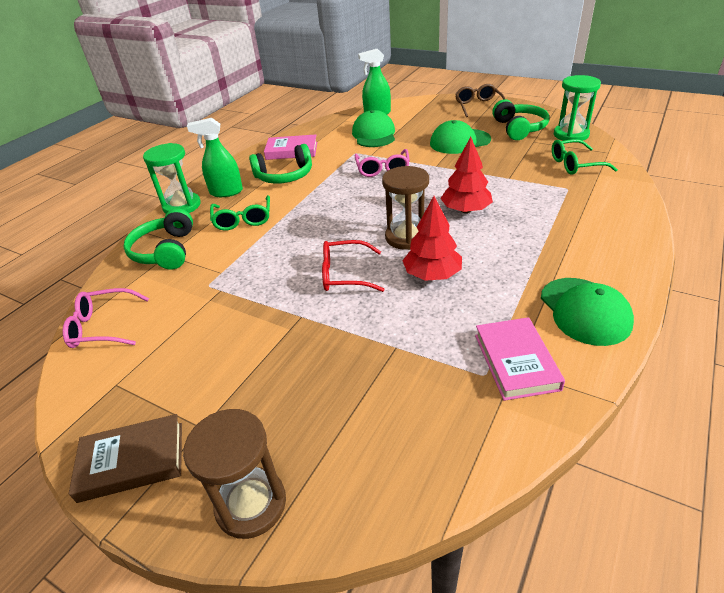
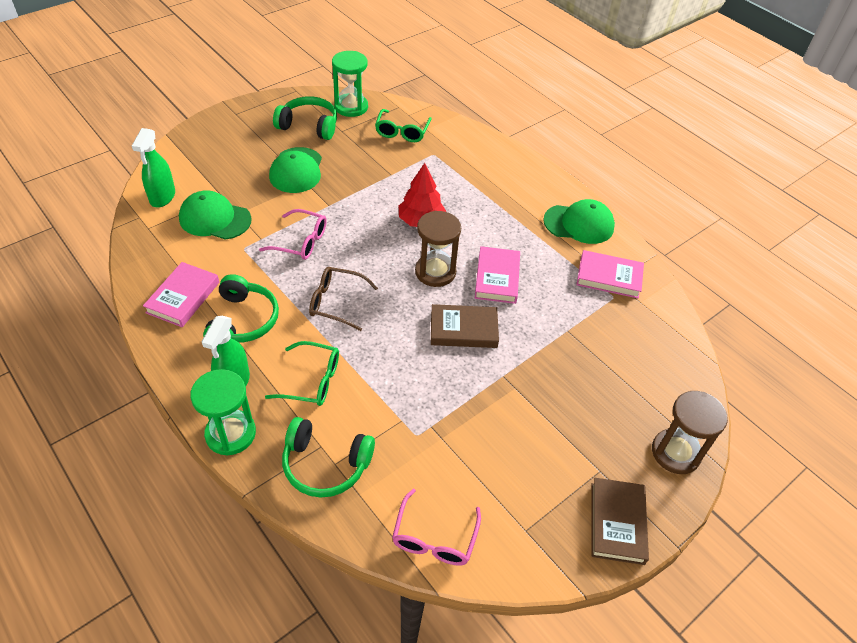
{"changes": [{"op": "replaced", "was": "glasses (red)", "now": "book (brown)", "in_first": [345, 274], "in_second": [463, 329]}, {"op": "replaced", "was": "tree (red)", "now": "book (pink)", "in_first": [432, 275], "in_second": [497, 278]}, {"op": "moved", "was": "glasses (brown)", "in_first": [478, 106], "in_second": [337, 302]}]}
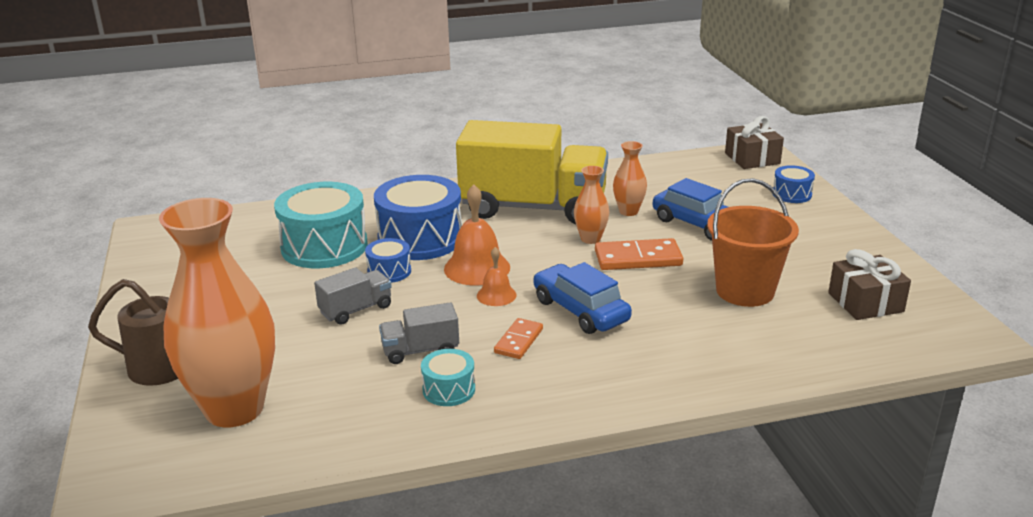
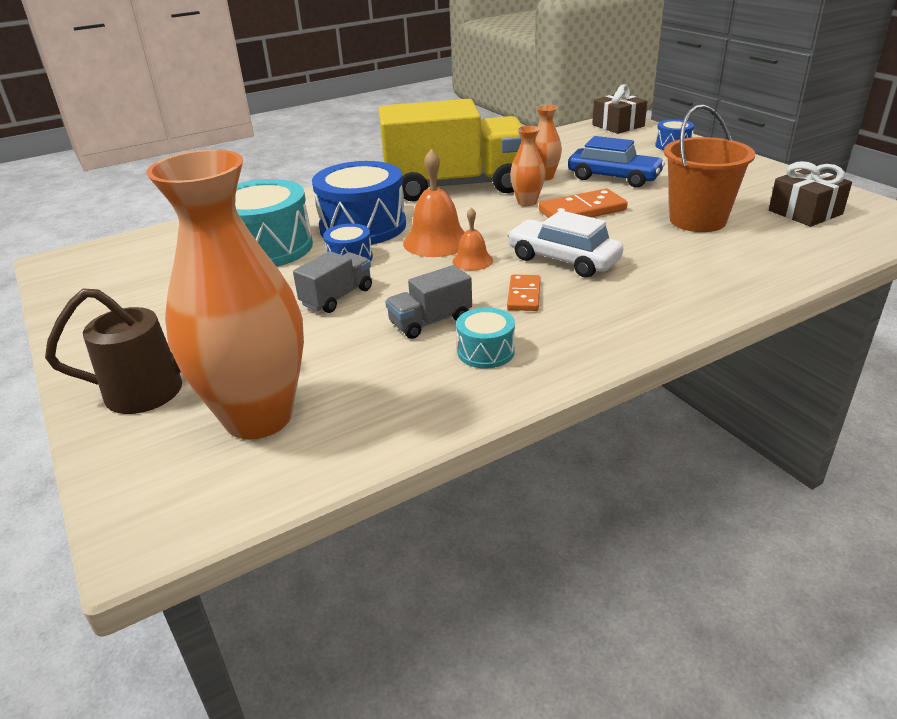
{"changes": [{"op": "recoloured", "was": "car (blue)", "now": "car (white)", "in_first": [580, 310], "in_second": [563, 260]}]}
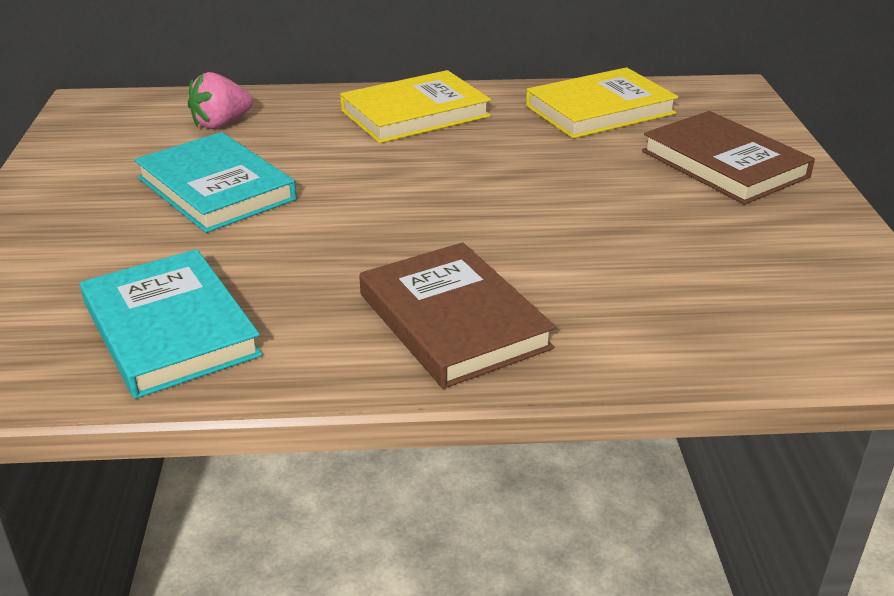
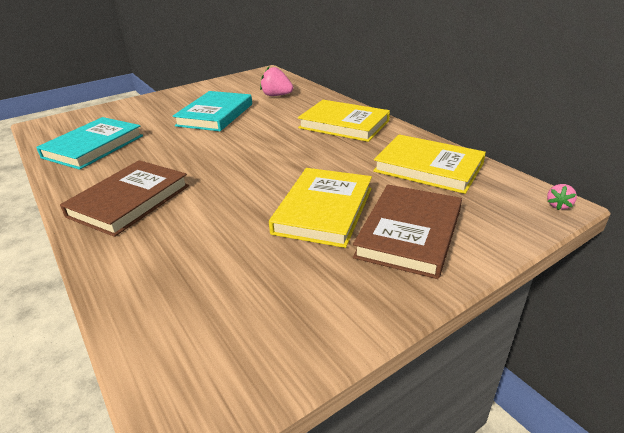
{"changes": [{"op": "added", "now": "book (yellow)", "in_second": [323, 210]}, {"op": "added", "now": "strawberry (pink)", "in_second": [558, 205]}]}
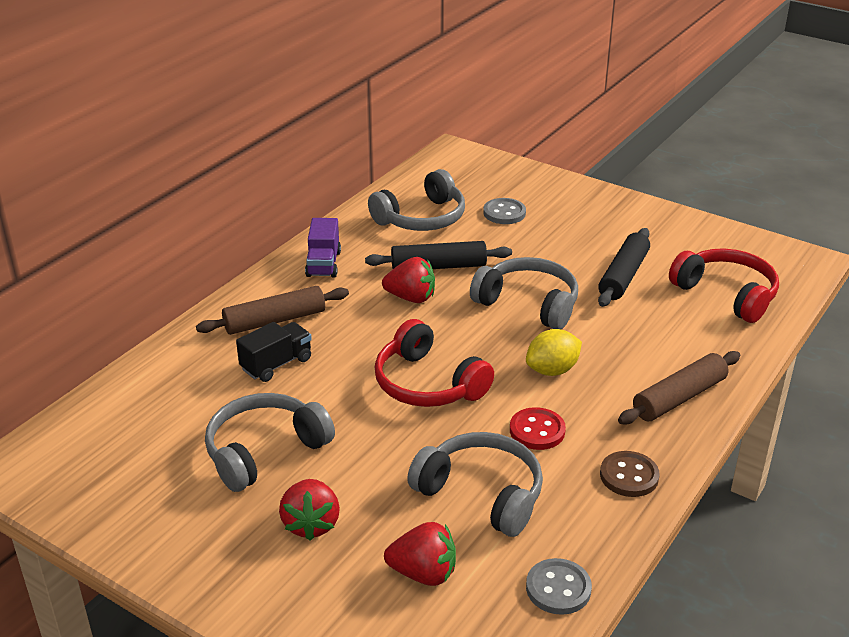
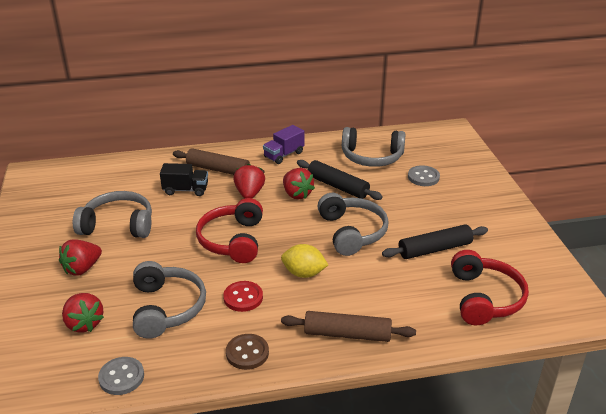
{"changes": [{"op": "added", "now": "strawberry (red)", "in_second": [249, 194]}]}
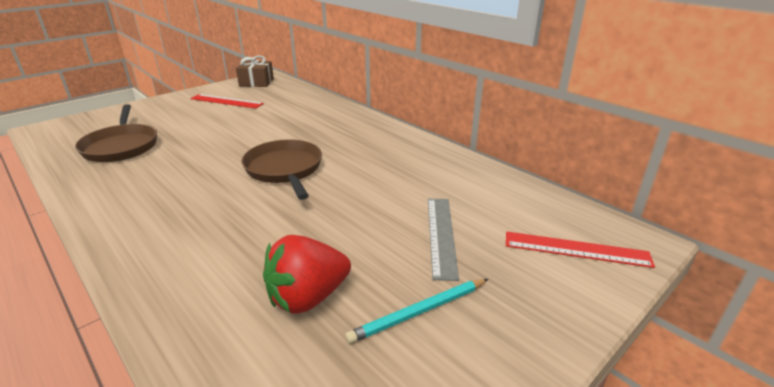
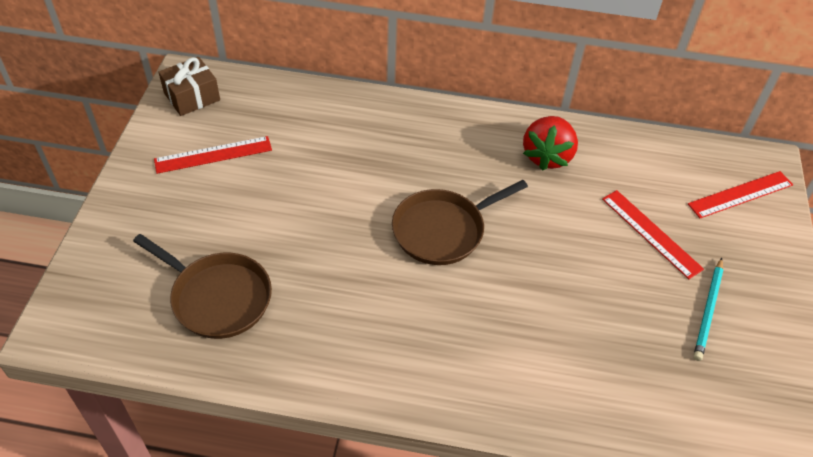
{"changes": [{"op": "turned", "was": "pan (brown)", "in_first": [284, 169], "in_second": [442, 230], "clockwise": -60}, {"op": "moved", "was": "strawberry (red)", "in_first": [307, 297], "in_second": [547, 156]}, {"op": "recoloured", "was": "ruler (grey)", "now": "ruler (red)", "in_first": [441, 235], "in_second": [651, 233]}]}
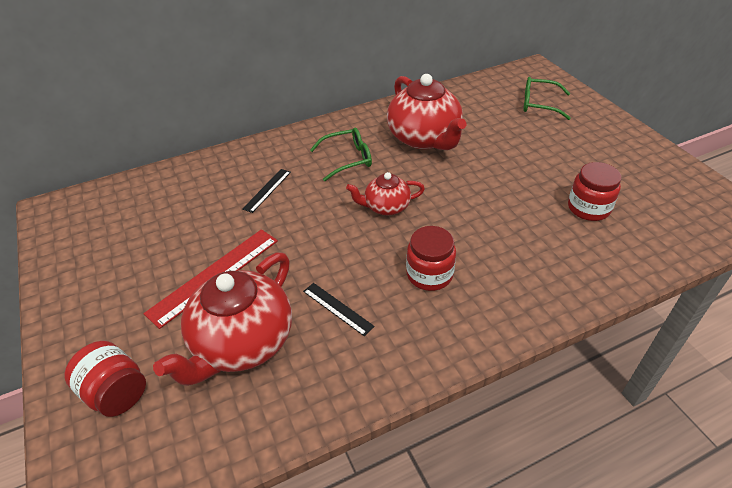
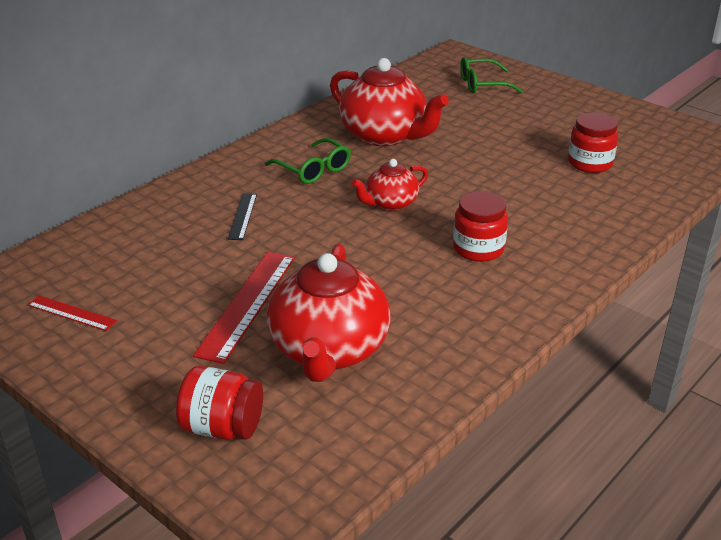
{"changes": [{"op": "removed", "was": "ruler (black)", "in_first": [337, 308]}, {"op": "turned", "was": "glasses (green)", "in_first": [348, 159], "in_second": [314, 170], "clockwise": 90}, {"op": "added", "now": "ruler (red)", "in_second": [72, 313]}]}
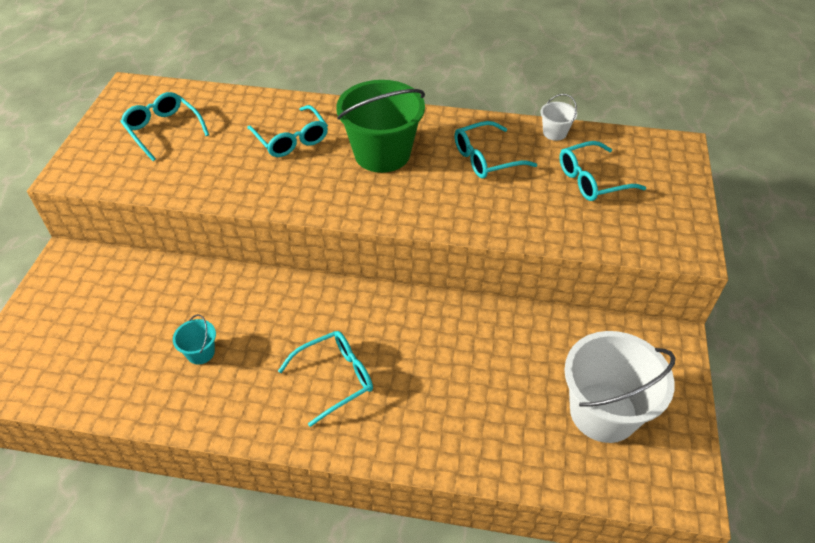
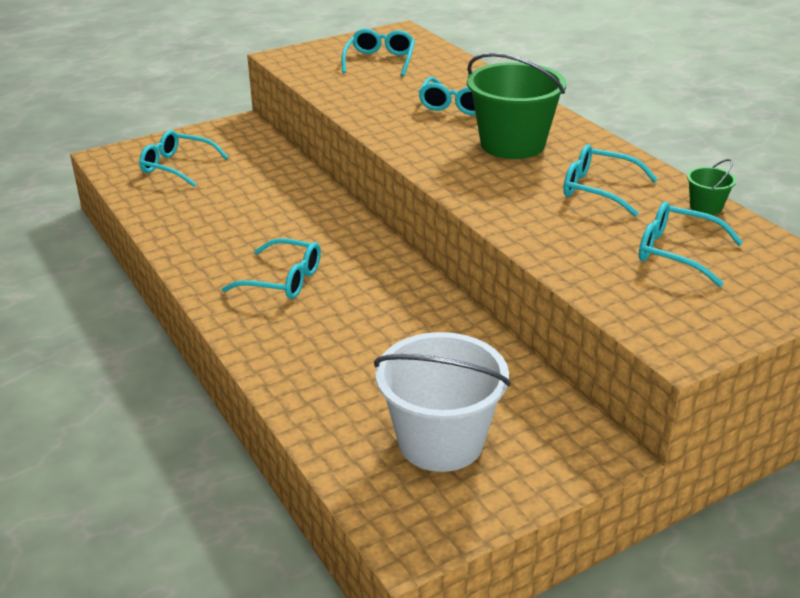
{"changes": [{"op": "removed", "was": "bucket (turquoise)", "in_first": [200, 352]}, {"op": "recoloured", "was": "bucket (white)", "now": "bucket (green)", "in_first": [554, 133], "in_second": [706, 207]}, {"op": "added", "now": "glasses (turquoise)", "in_second": [177, 166]}]}
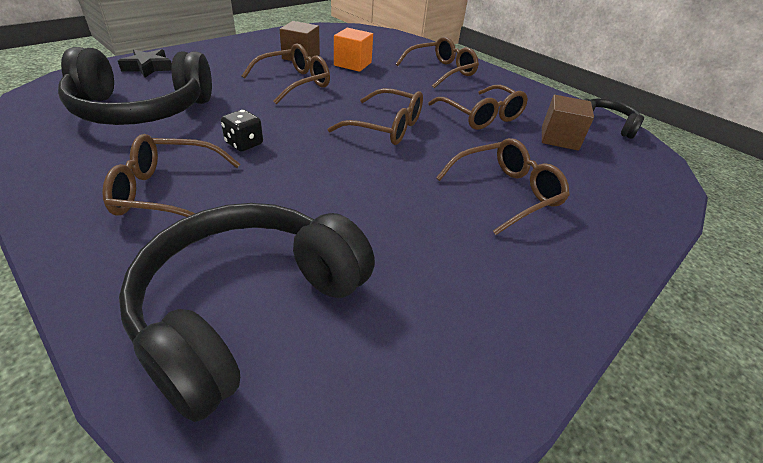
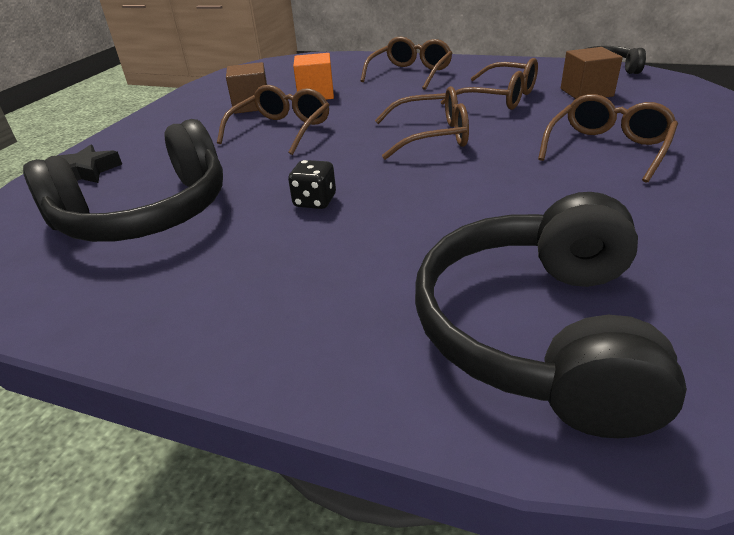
{"changes": [{"op": "removed", "was": "glasses (brown)", "in_first": [167, 192]}]}
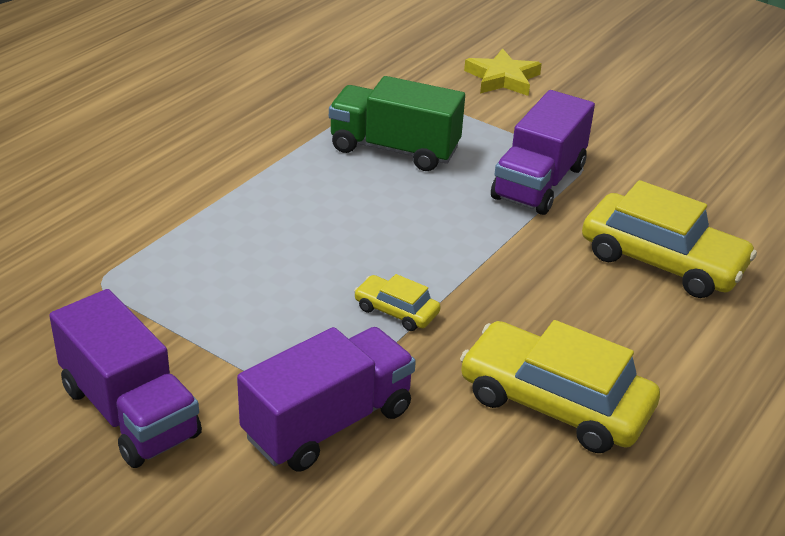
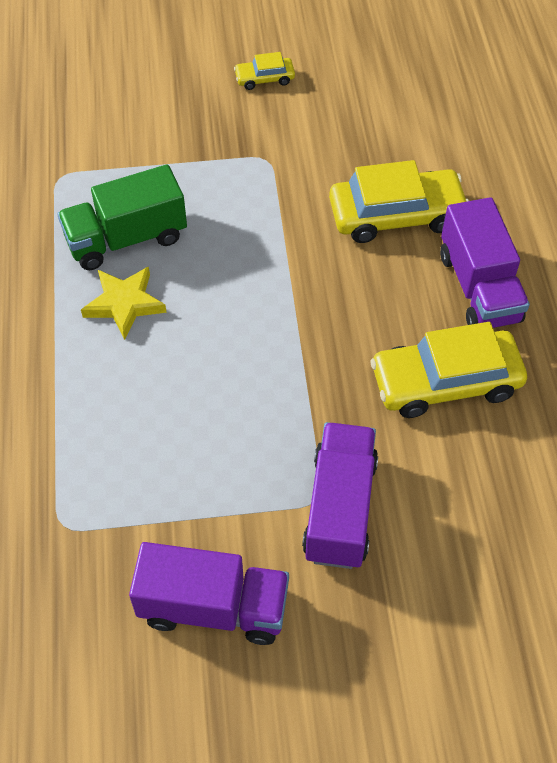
{"changes": [{"op": "moved", "was": "car (yellow)", "in_first": [396, 311], "in_second": [264, 78]}, {"op": "moved", "was": "star (yellow)", "in_first": [502, 78], "in_second": [124, 304]}, {"op": "moved", "was": "truck (purple)", "in_first": [539, 182], "in_second": [479, 287]}]}
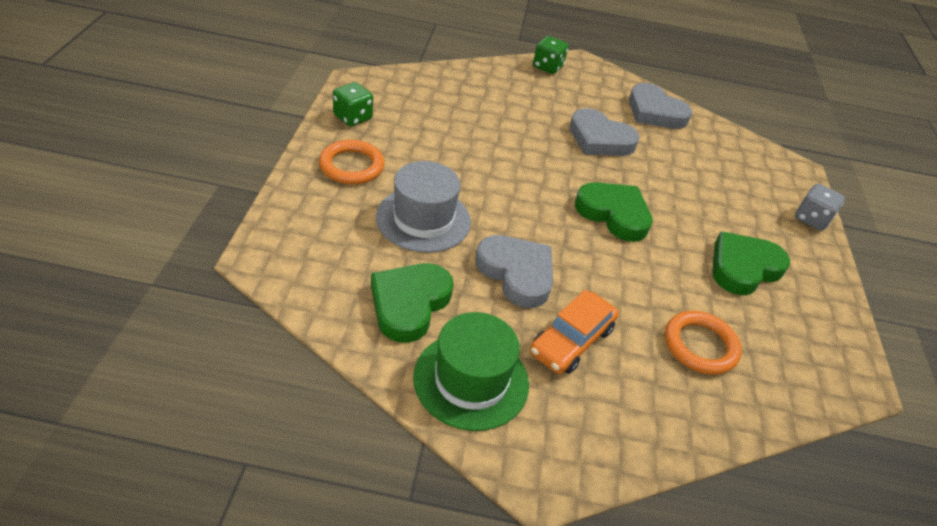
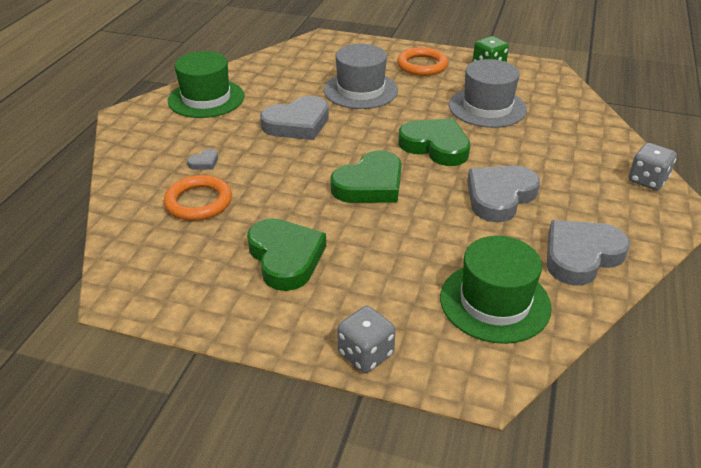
{"changes": [{"op": "moved", "was": "heart (green)", "in_first": [409, 304], "in_second": [435, 146]}, {"op": "removed", "was": "car (orange)", "in_first": [571, 340]}, {"op": "recoloured", "was": "dice (green)", "now": "dice (grey)", "in_first": [547, 67], "in_second": [647, 180]}, {"op": "added", "now": "heart (grey)", "in_second": [204, 162]}, {"op": "added", "now": "hat (green)", "in_second": [494, 302]}, {"op": "added", "now": "hat (grey)", "in_second": [487, 107]}]}
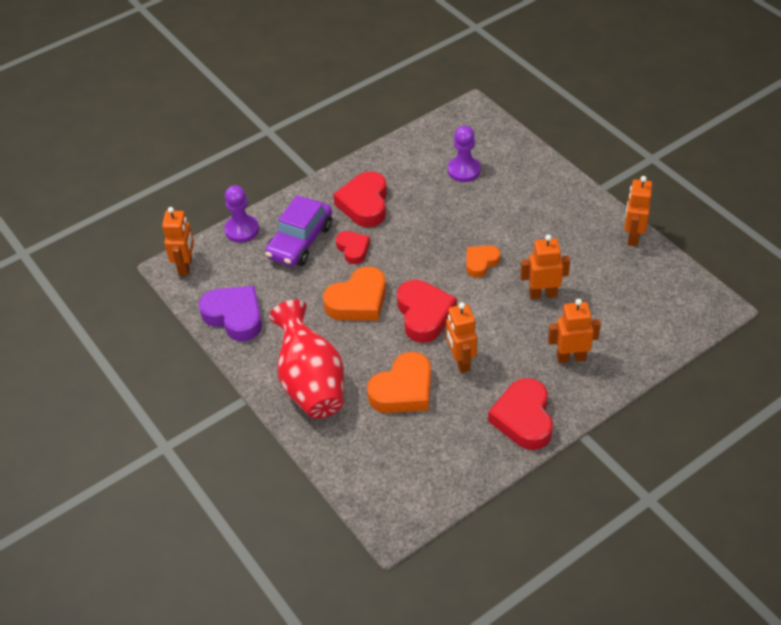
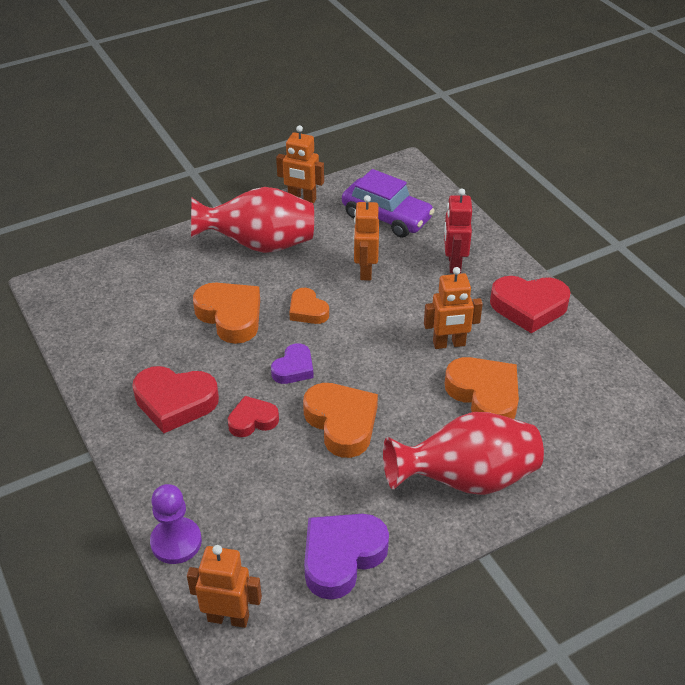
{"changes": [{"op": "moved", "was": "car (purple)", "in_first": [300, 241], "in_second": [386, 217]}, {"op": "removed", "was": "heart (red)", "in_first": [424, 314]}, {"op": "removed", "was": "pawn (purple)", "in_first": [464, 170]}, {"op": "recoloured", "was": "robot (orange)", "now": "robot (red)", "in_first": [571, 357], "in_second": [454, 264]}, {"op": "added", "now": "vase (red)", "in_second": [260, 245]}, {"op": "added", "now": "heart (orange)", "in_second": [230, 316]}, {"op": "added", "now": "heart (purple)", "in_second": [294, 368]}]}
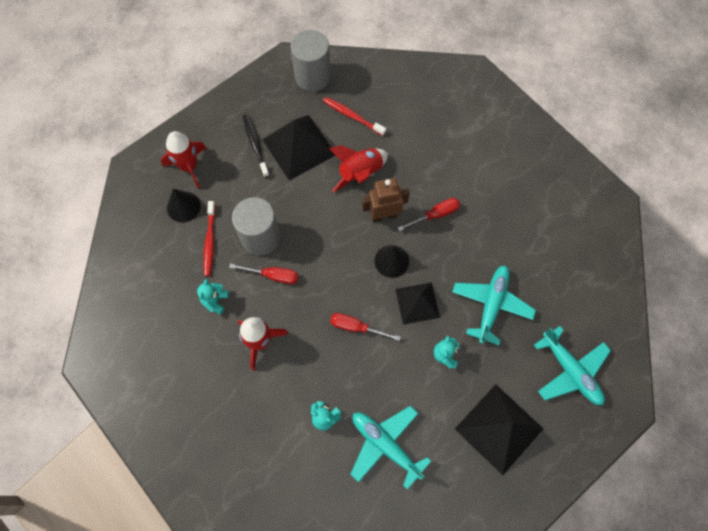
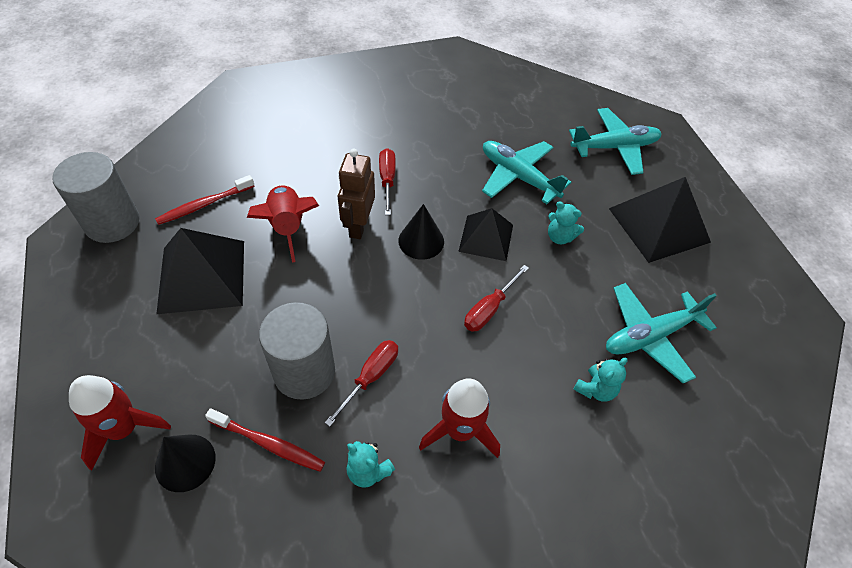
{"changes": [{"op": "removed", "was": "toothbrush (black)", "in_first": [255, 145]}]}
